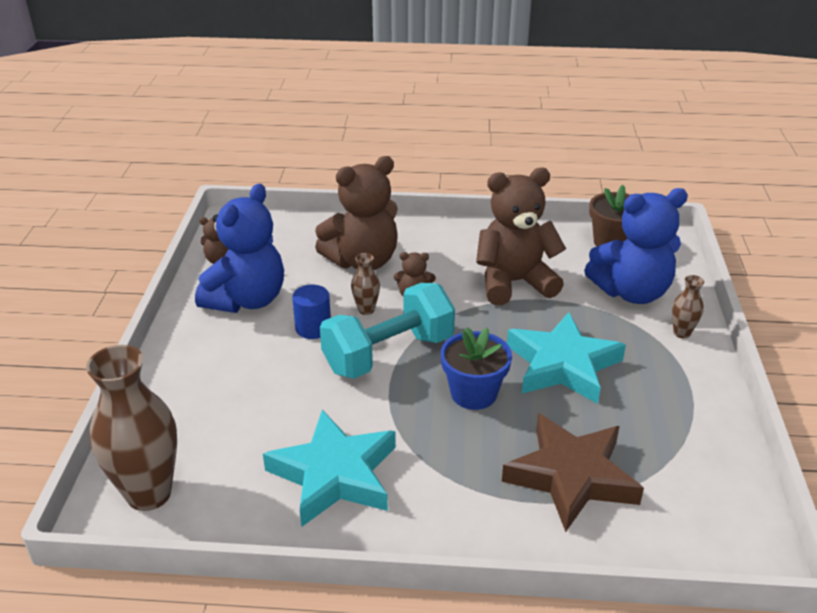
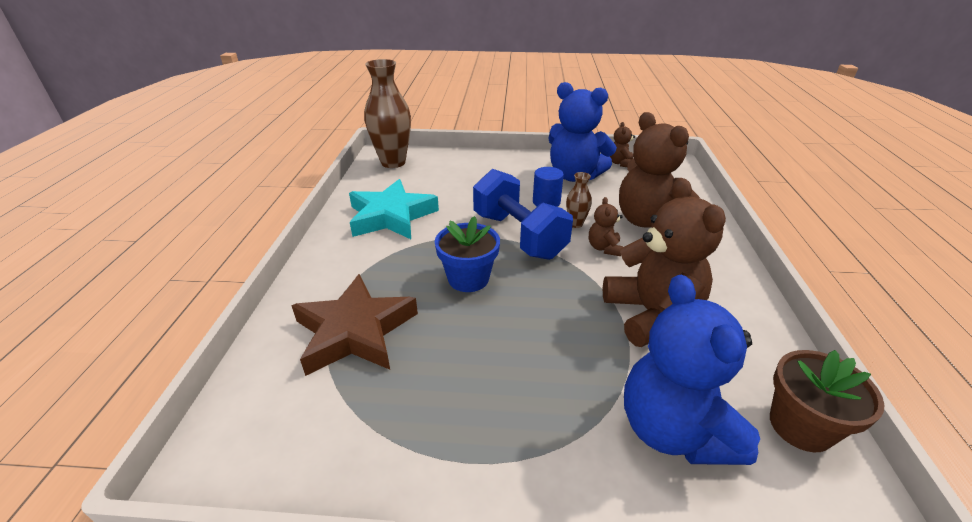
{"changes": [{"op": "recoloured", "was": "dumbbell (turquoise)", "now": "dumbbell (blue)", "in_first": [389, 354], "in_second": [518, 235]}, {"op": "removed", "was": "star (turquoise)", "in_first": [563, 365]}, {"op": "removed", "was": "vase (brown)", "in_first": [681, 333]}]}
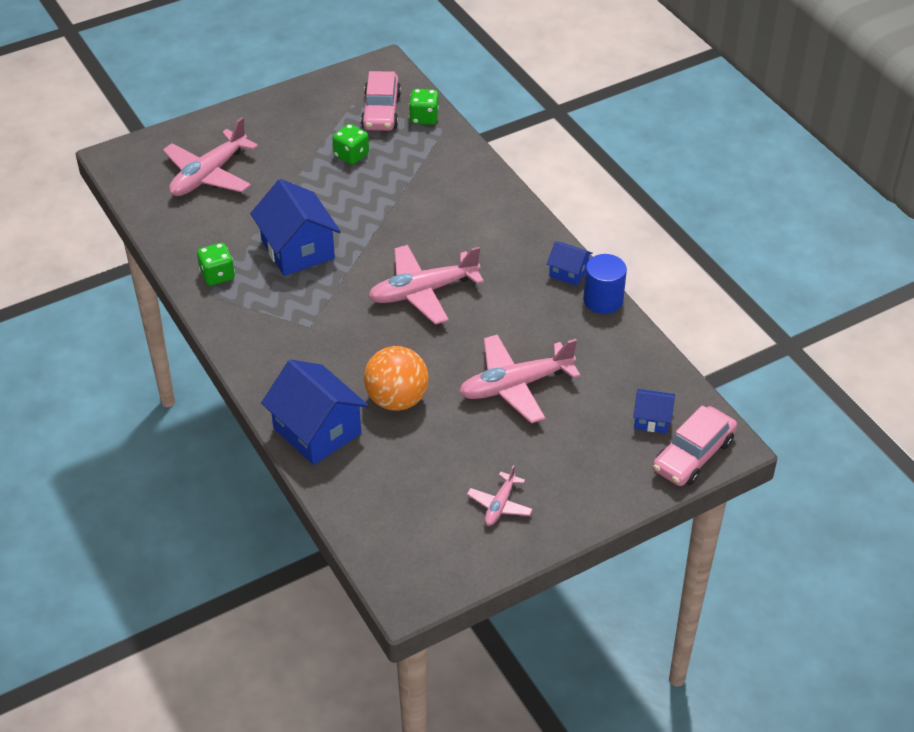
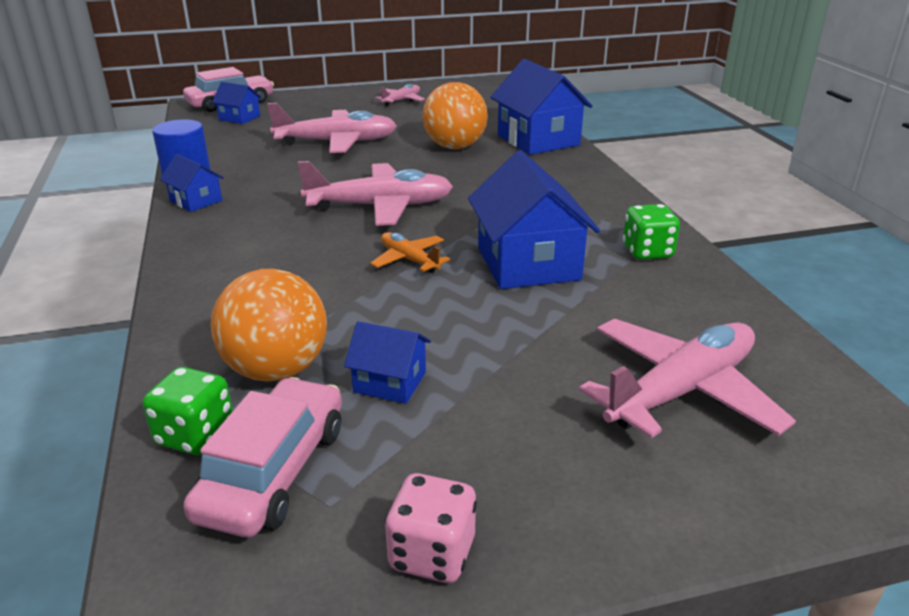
{"changes": [{"op": "replaced", "was": "dice (green)", "now": "house (blue)", "in_first": [351, 155], "in_second": [390, 382]}, {"op": "added", "now": "ball (orange)", "in_second": [276, 370]}, {"op": "added", "now": "plane (orange)", "in_second": [409, 260]}, {"op": "added", "now": "dice (pink)", "in_second": [432, 554]}]}
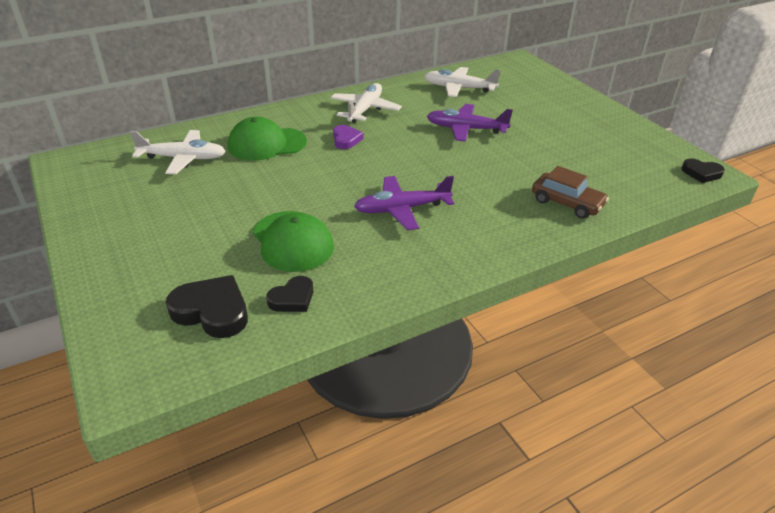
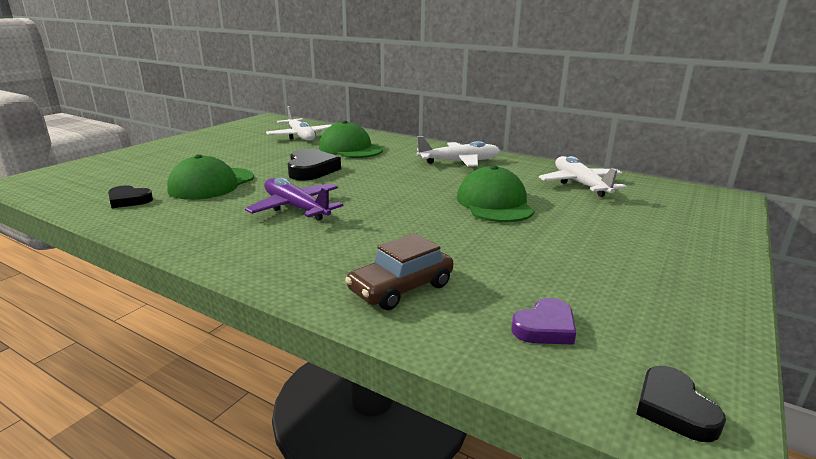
{"changes": [{"op": "moved", "was": "heart (black)", "in_first": [212, 311], "in_second": [311, 170]}, {"op": "moved", "was": "heart (purple)", "in_first": [346, 139], "in_second": [545, 327]}, {"op": "replaced", "was": "plane (purple)", "now": "cap (green)", "in_first": [465, 129], "in_second": [494, 203]}, {"op": "turned", "was": "car (brown)", "in_first": [567, 203], "in_second": [401, 288], "clockwise": 45}]}
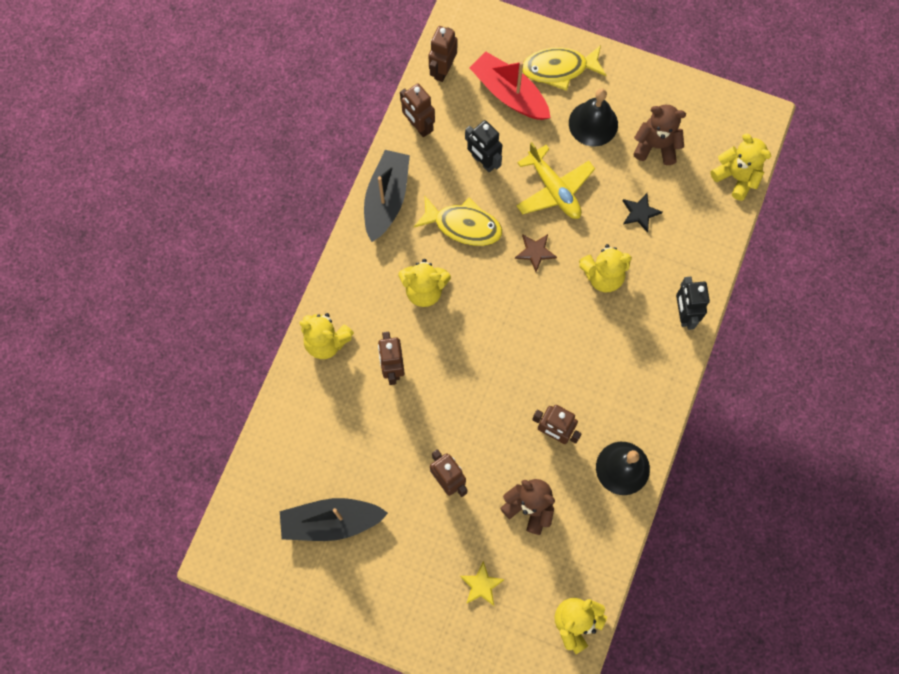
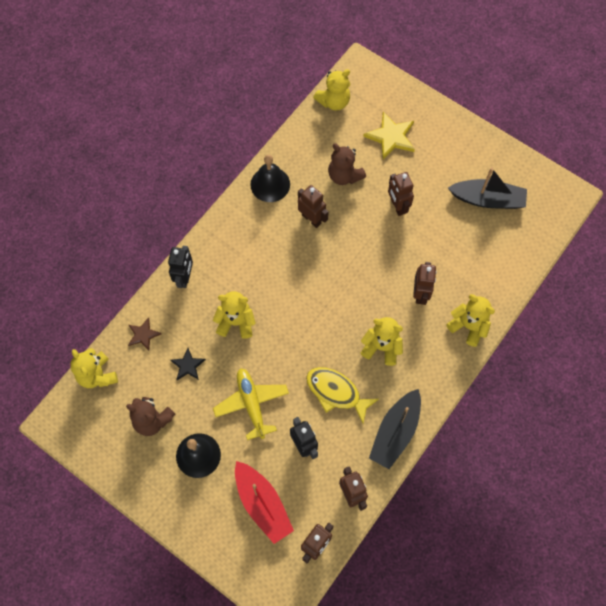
{"changes": [{"op": "resized", "was": "star (yellow)", "in_first": [481, 585], "in_second": [391, 137], "ratio": 1.67}, {"op": "moved", "was": "star (brown)", "in_first": [535, 252], "in_second": [143, 335]}, {"op": "removed", "was": "fish (yellow)", "in_first": [559, 69]}]}
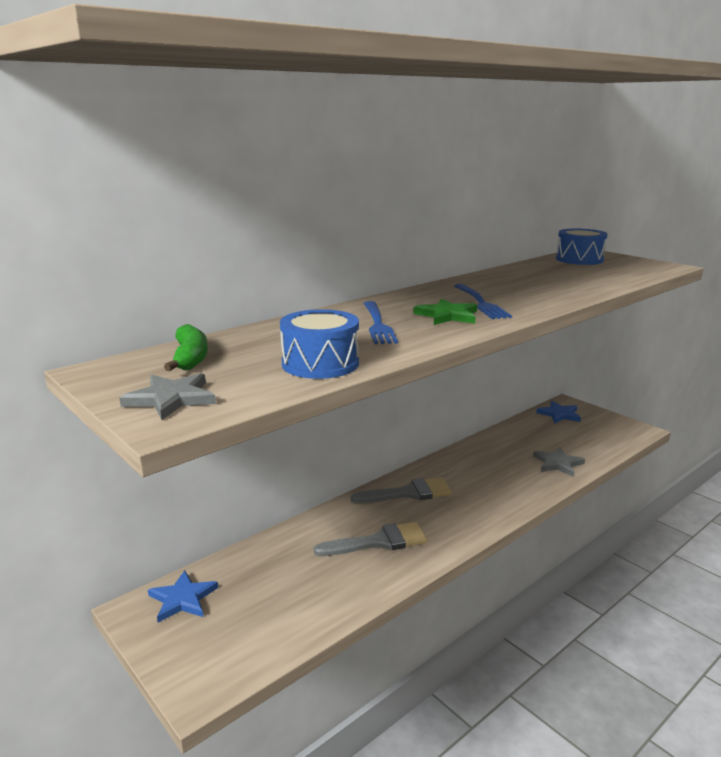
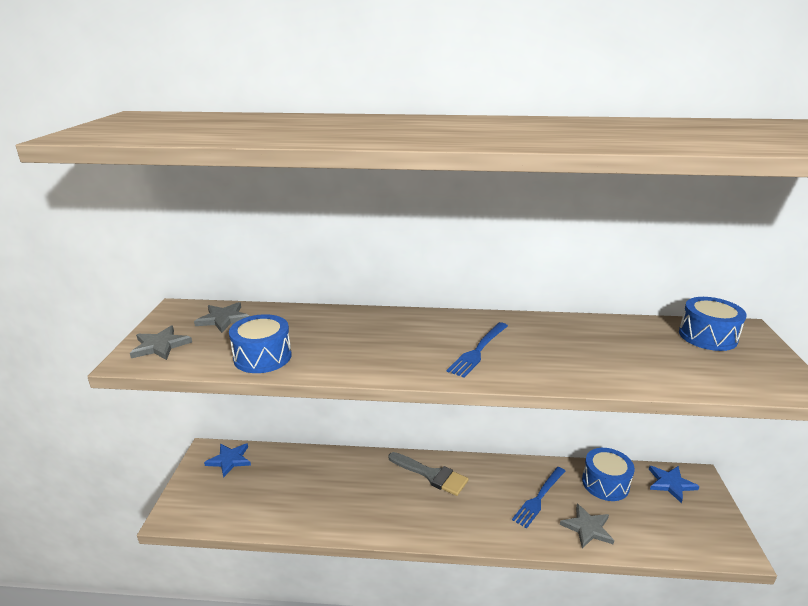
{"changes": [{"op": "replaced", "was": "banana (green)", "now": "star (grey)", "in_first": [190, 358], "in_second": [223, 319]}, {"op": "removed", "was": "brush (grey)", "in_first": [379, 542]}, {"op": "moved", "was": "fork (blue)", "in_first": [378, 325], "in_second": [539, 498]}, {"op": "removed", "was": "star (green)", "in_first": [447, 315]}, {"op": "added", "now": "drum (blue)", "in_second": [605, 483]}]}
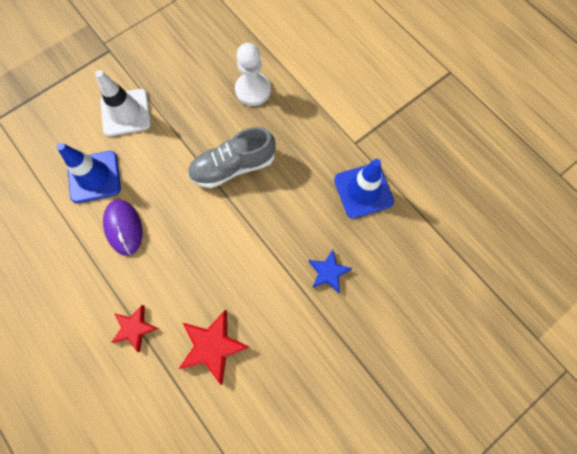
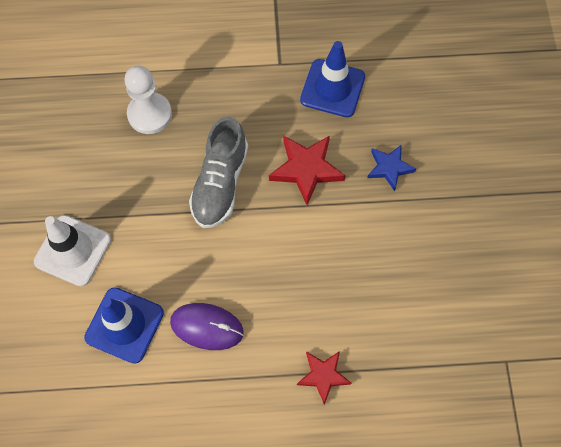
{"changes": [{"op": "moved", "was": "star (red)", "in_first": [213, 346], "in_second": [306, 169]}]}
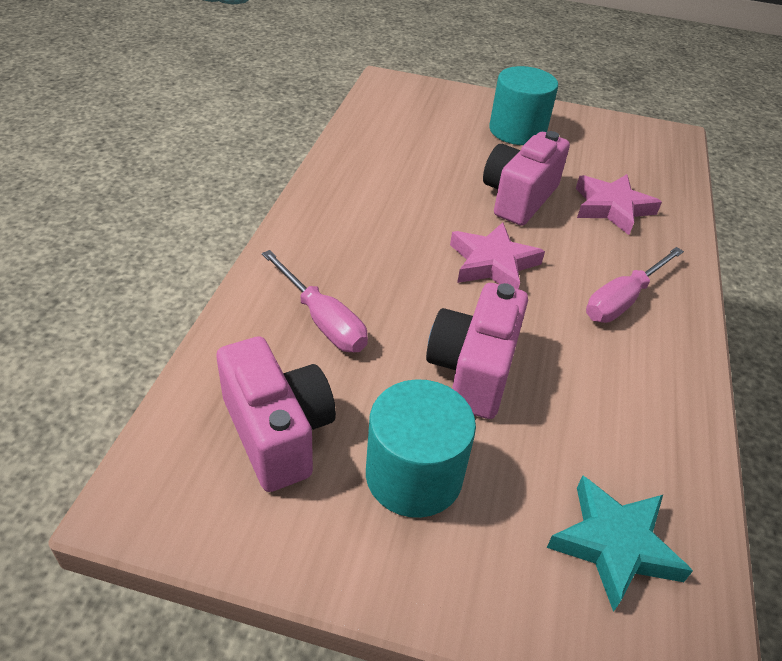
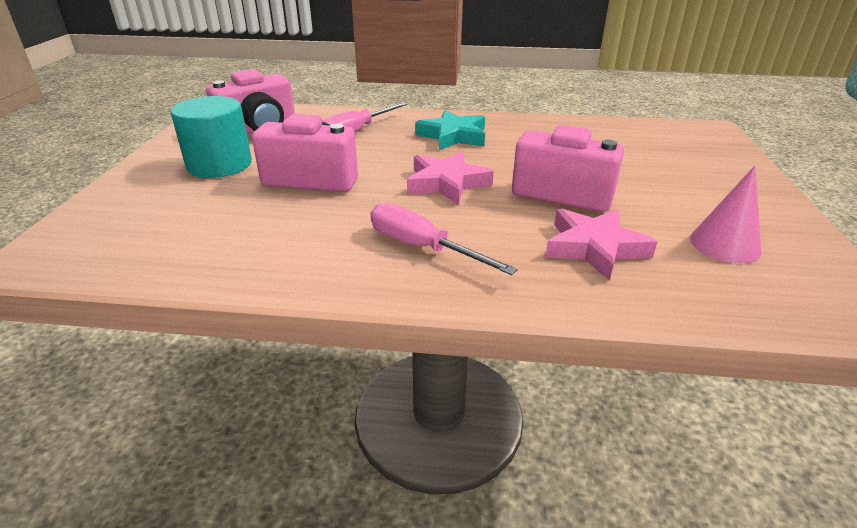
{"changes": [{"op": "removed", "was": "cylinder (turquoise)", "in_first": [517, 131]}, {"op": "moved", "was": "star (turquoise)", "in_first": [614, 545], "in_second": [453, 136]}, {"op": "added", "now": "cone (pink)", "in_second": [725, 244]}]}
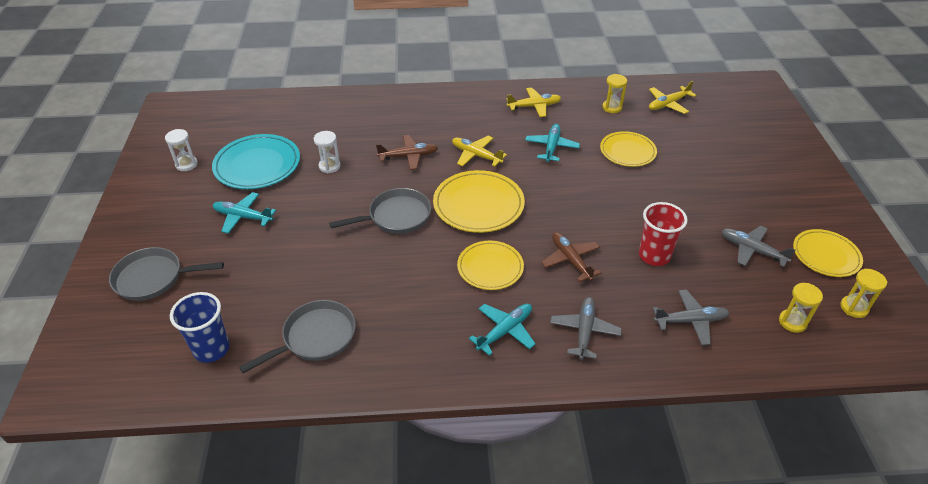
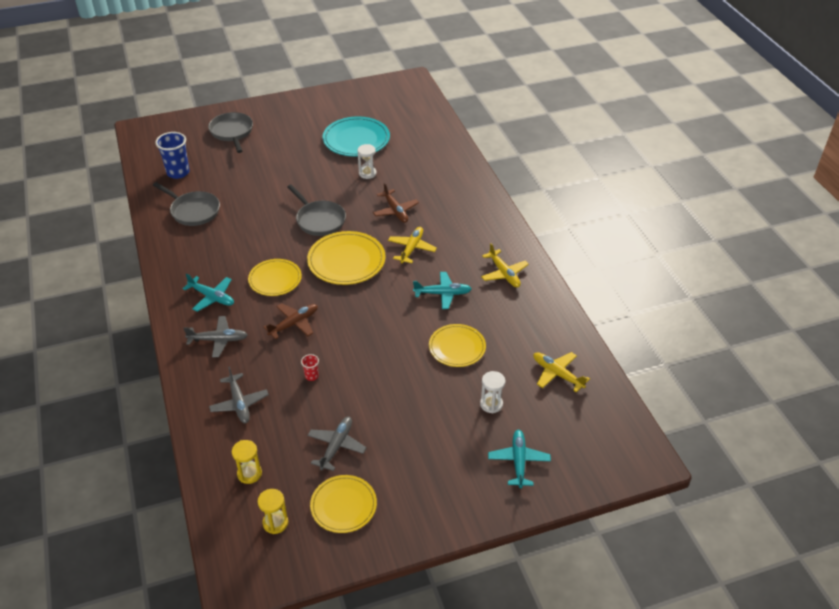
{"changes": [{"op": "moved", "was": "hourglass (white)", "in_first": [186, 164], "in_second": [491, 404]}, {"op": "moved", "was": "plane (turquoise)", "in_first": [243, 217], "in_second": [518, 461]}, {"op": "removed", "was": "hourglass (yellow)", "in_first": [612, 107]}, {"op": "resized", "was": "cup (red)", "in_first": [654, 256], "in_second": [311, 376], "ratio": 0.48}]}
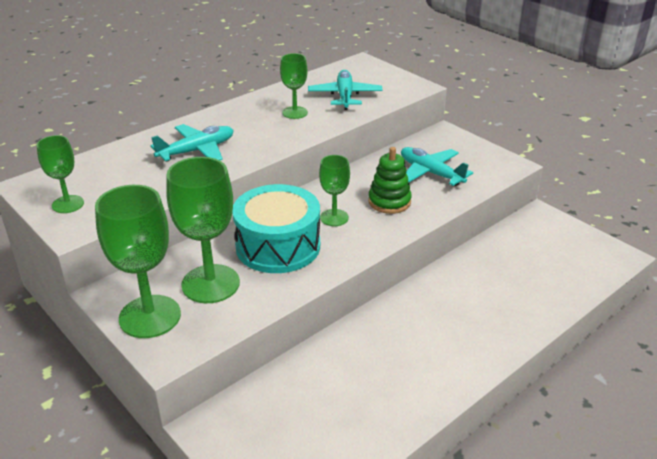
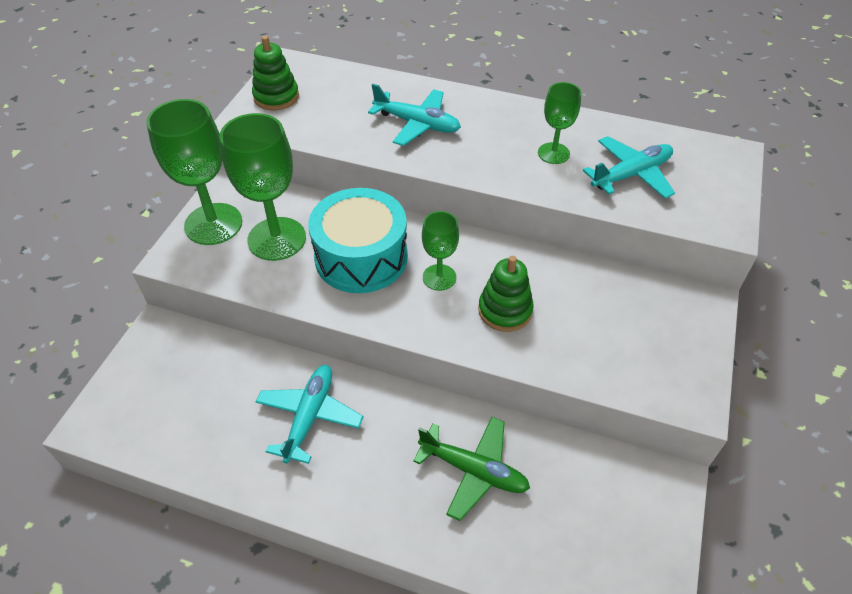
{"changes": [{"op": "replaced", "was": "goblet (green)", "now": "stacking toy (green)", "in_first": [68, 204], "in_second": [276, 97]}, {"op": "moved", "was": "plane (turquoise)", "in_first": [430, 173], "in_second": [309, 416]}, {"op": "added", "now": "plane (green)", "in_second": [474, 470]}]}
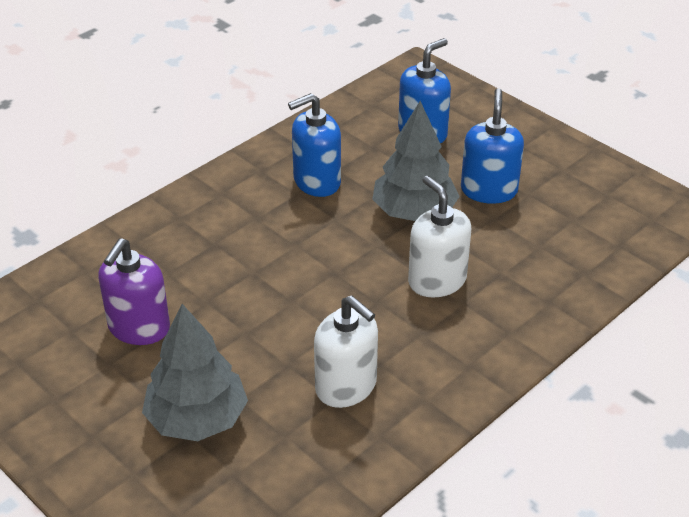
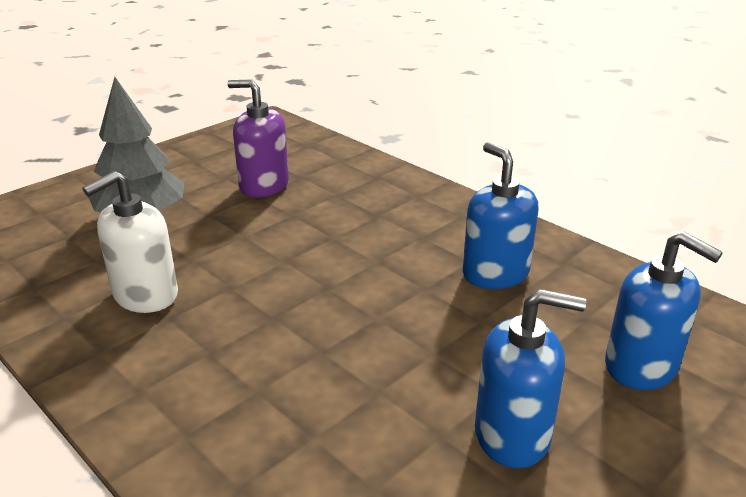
{"changes": [{"op": "removed", "was": "tree (grey)", "in_first": [414, 212]}, {"op": "removed", "was": "soap dispenser (white)", "in_first": [437, 280]}]}
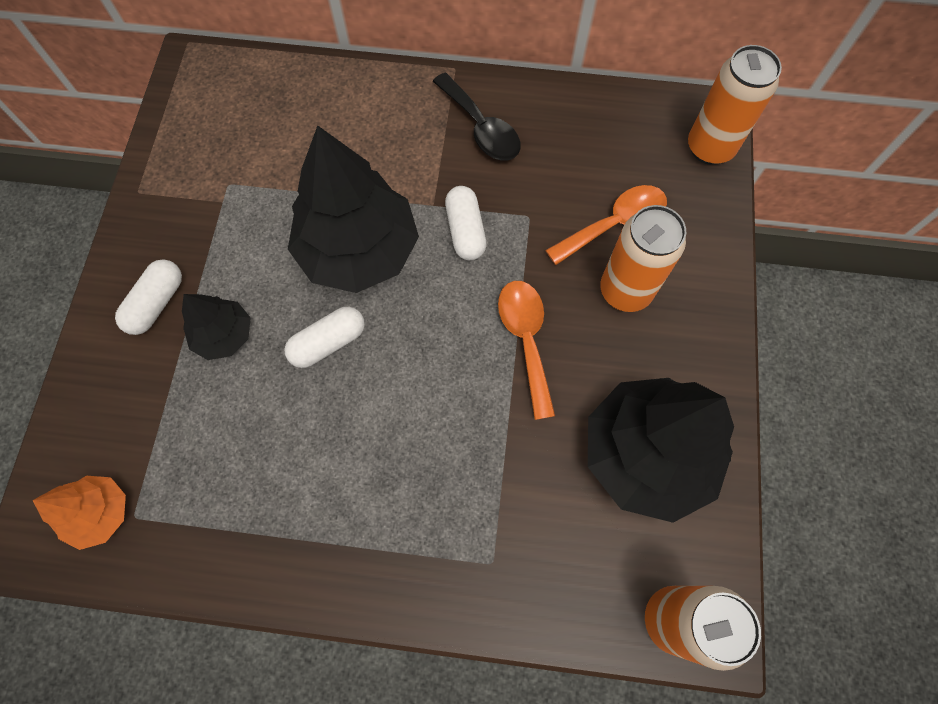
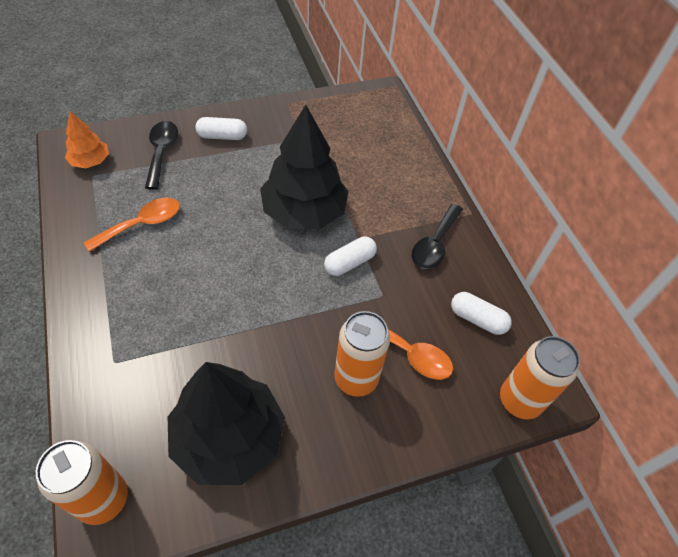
{"changes": [{"op": "removed", "was": "tree (black)", "in_first": [224, 335]}, {"op": "moved", "was": "capsule (white)", "in_first": [328, 343], "in_second": [477, 319]}, {"op": "moved", "was": "spoon (orange)", "in_first": [526, 340], "in_second": [142, 224]}, {"op": "added", "now": "spoon (black)", "in_second": [161, 152]}]}
